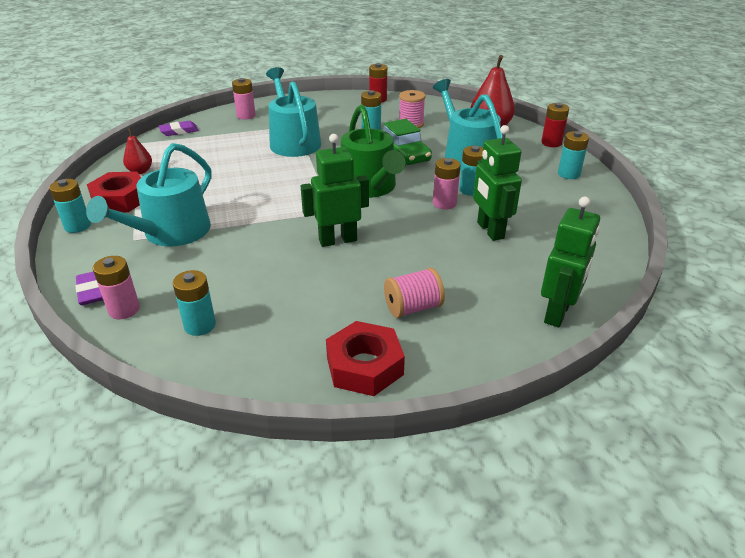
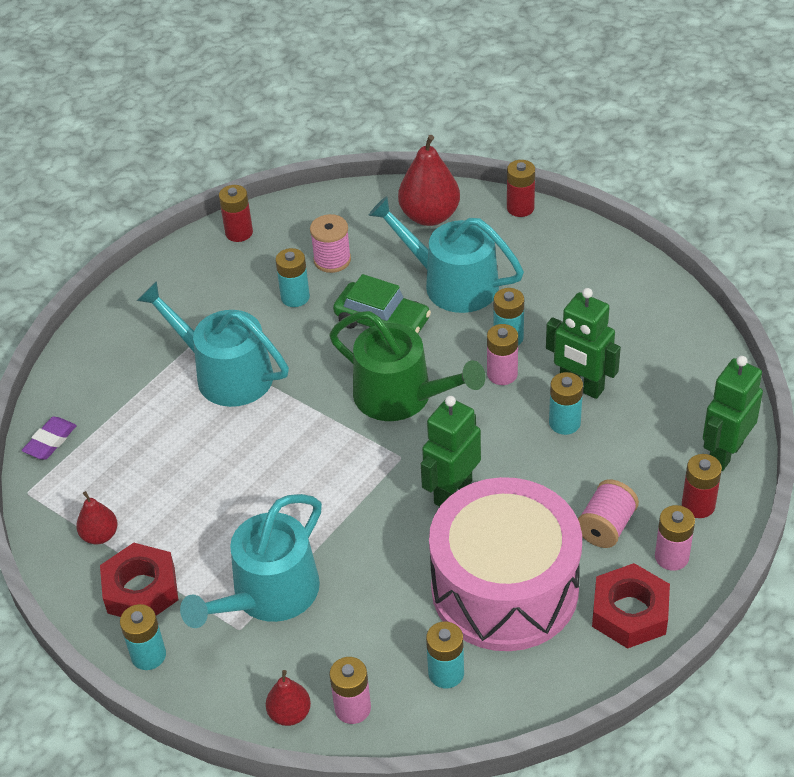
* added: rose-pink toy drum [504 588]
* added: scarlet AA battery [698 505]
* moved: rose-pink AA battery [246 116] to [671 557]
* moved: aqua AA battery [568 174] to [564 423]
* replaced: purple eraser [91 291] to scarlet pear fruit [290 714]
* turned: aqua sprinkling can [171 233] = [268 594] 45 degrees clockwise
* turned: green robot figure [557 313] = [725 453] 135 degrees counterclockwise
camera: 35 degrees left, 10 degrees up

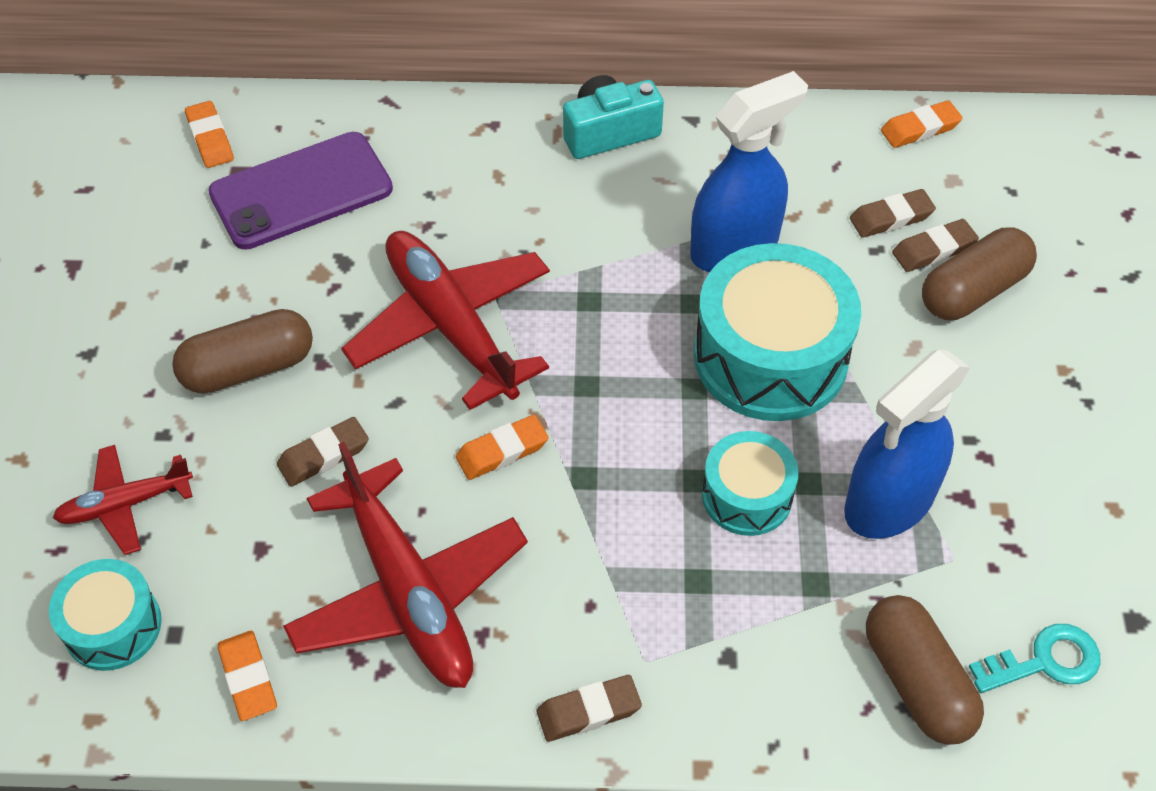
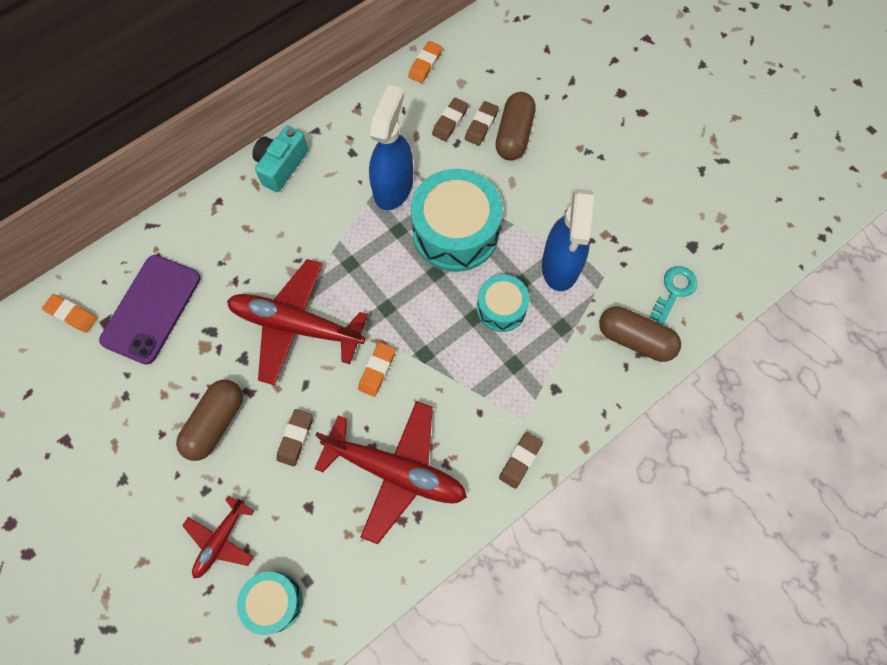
* removed: orange-coloured eraser [248 678]
camera: 40 degrees left, 15 degrees up

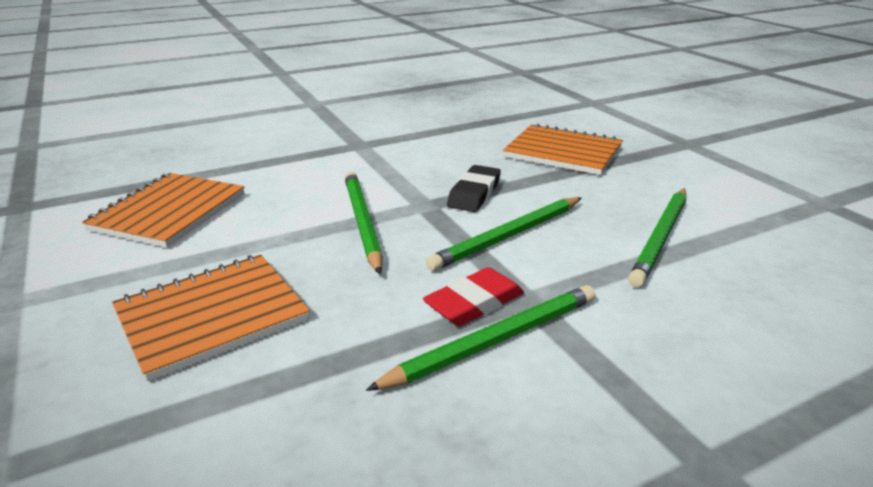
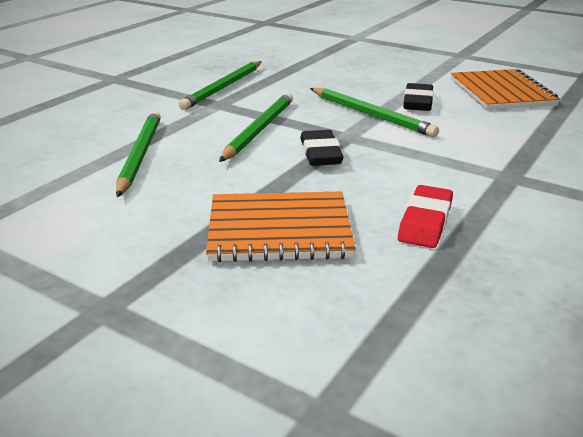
* removed: orange-coloured notebook [212 316]
* added: ebony eraser [417 102]
* moved: scarlet eraser [474 303] to [425 222]
camera: 150 degrees right, 0 degrees up

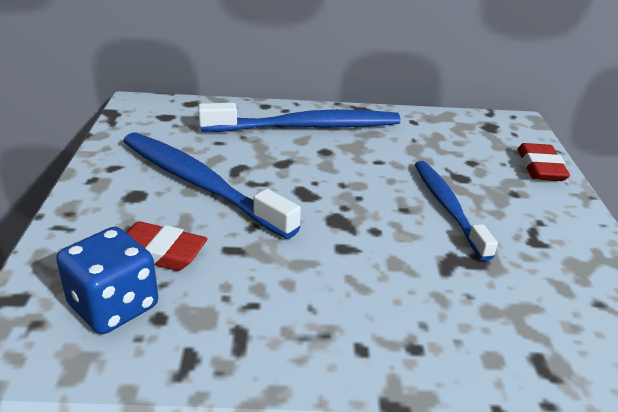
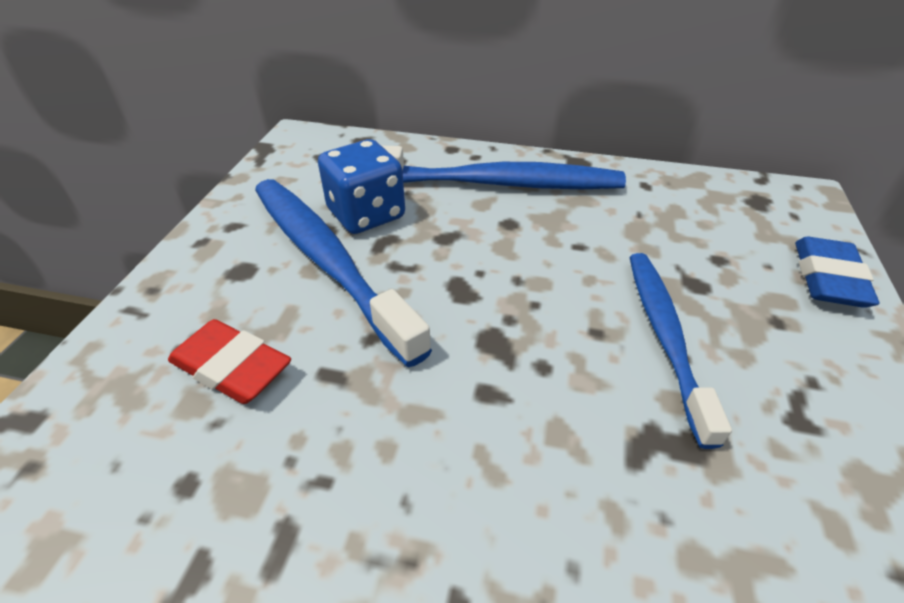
* moved: cobalt die [114 306] to [366 214]
* recoloured: scarlet eraser [540 167] to cobalt eraser [828 278]
camera: 15 degrees right, 10 degrees up

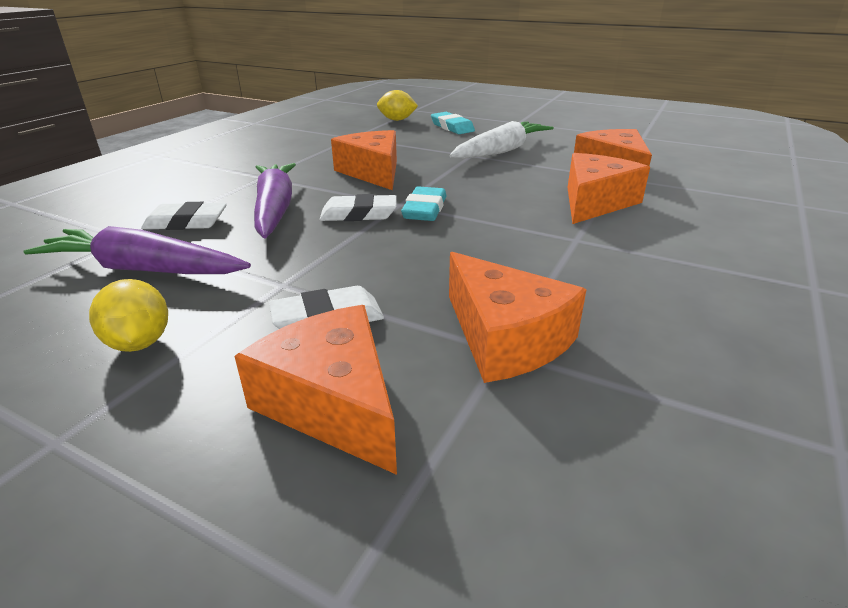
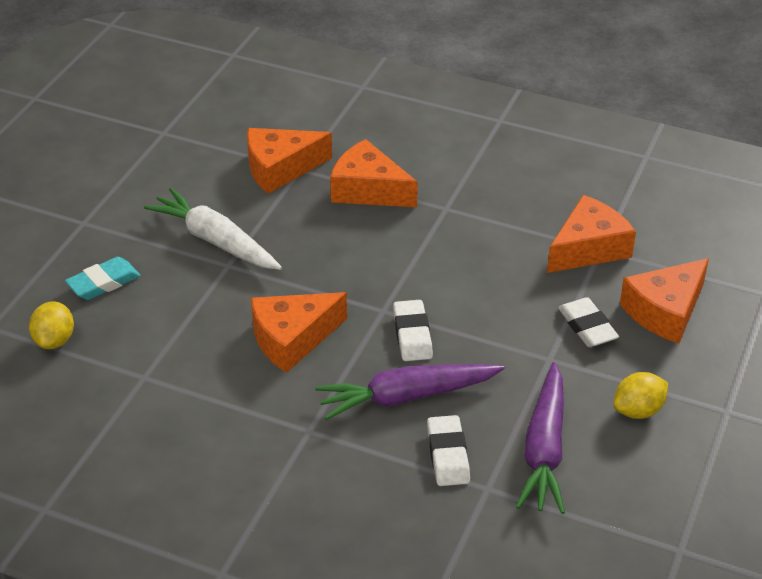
* removed: aqua eraser [425 209]
camera: 95 degrees left, 10 degrees up

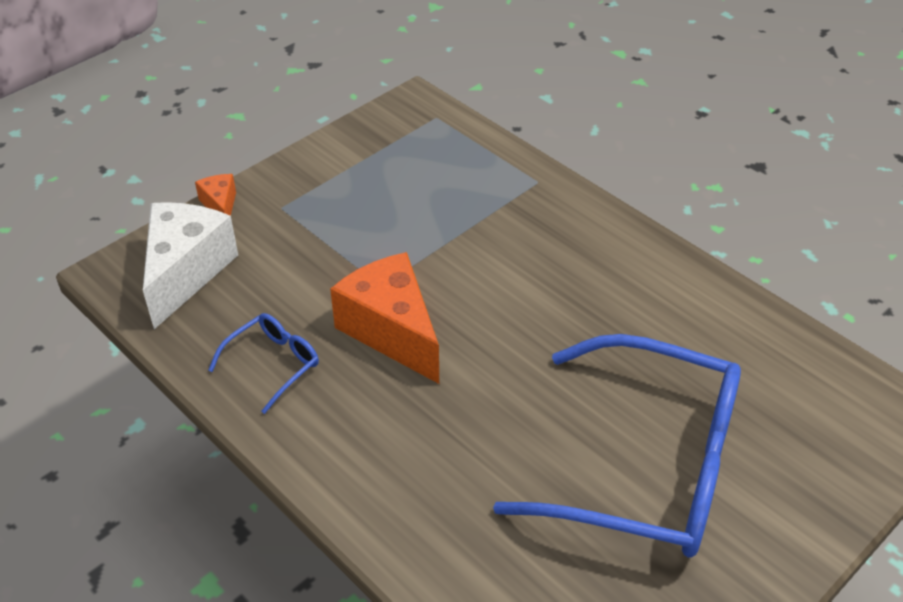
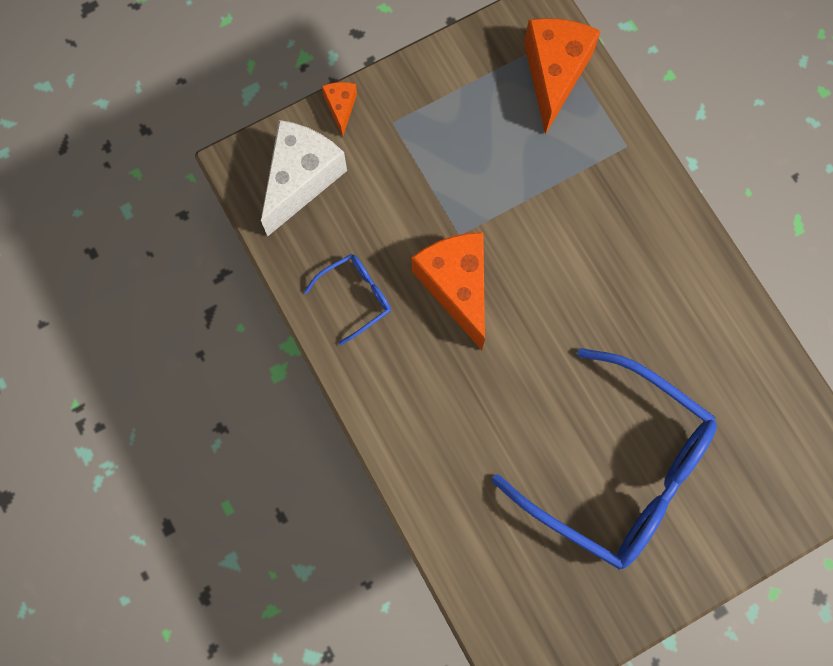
* added: orange-coloured cheese [554 74]
camera: 15 degrees right, 30 degrees up

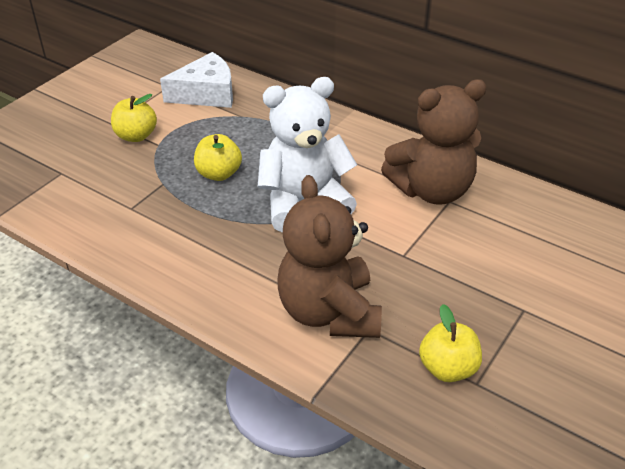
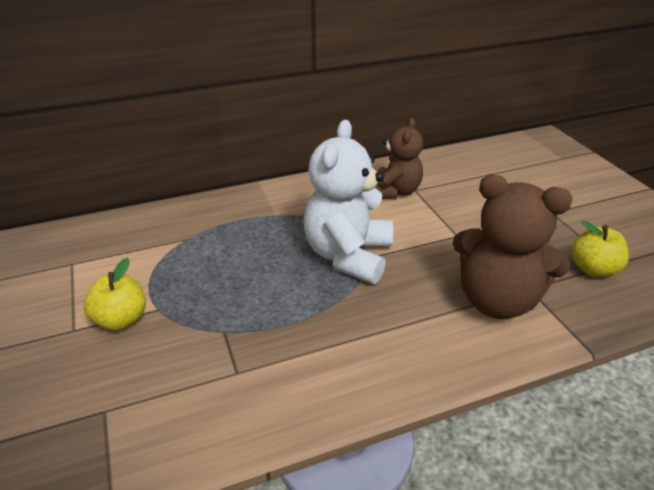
* removed: snow-white cheese [206 94]
* removed: golden apple [219 174]
* resized: russet teddy bear [431 190] = [396 191] x0.65
camera: 55 degrees left, 5 degrees down

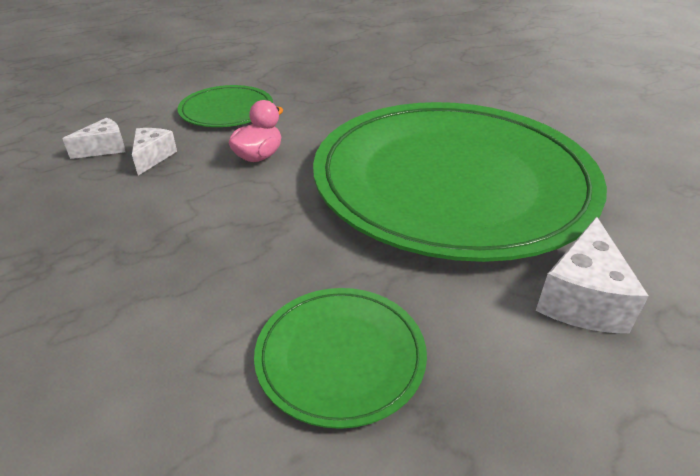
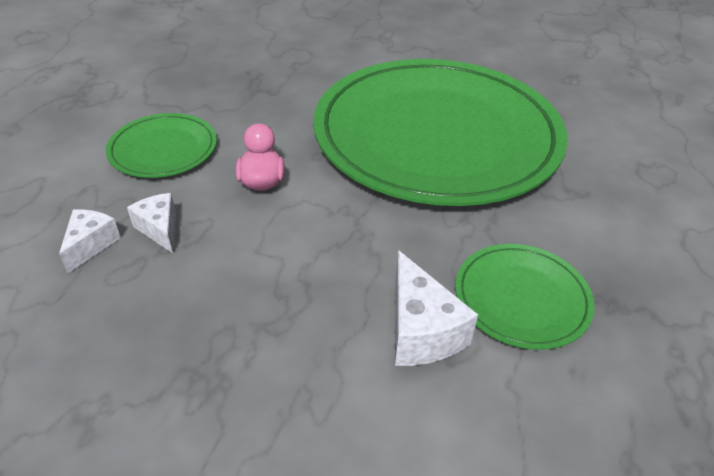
* moved: snow-white cheese [581 298] to [420 330]
camera: 40 degrees left, 5 degrees up

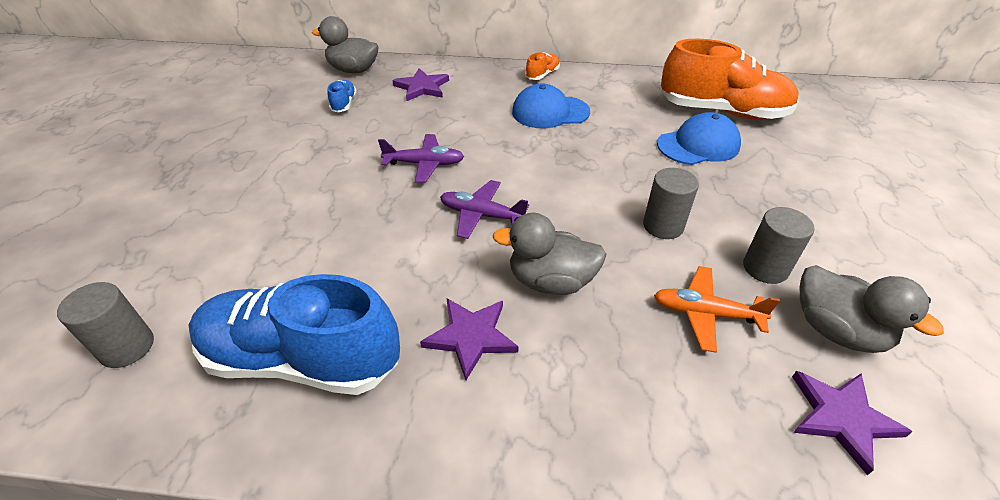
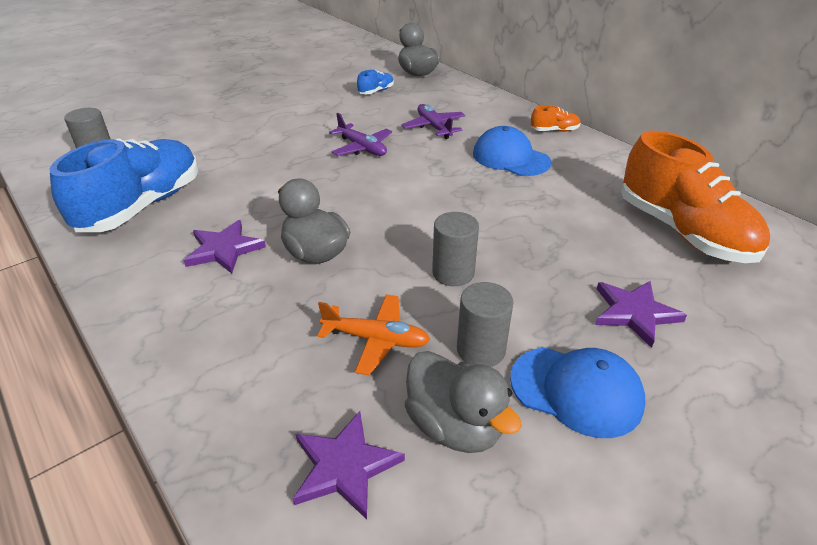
* moved: purple star [422 87] to [634 313]
* moved: purple plane [481 215] to [434 127]
* moved: cobalt cap [698 145] to [576 390]
* turned: cobalt lace-up shoe [302 359] = [143 206] 60 degrees clockwise
* turned: orange-coloured plane [705 313] = [376 339] 135 degrees clockwise
* turned: ash-grey toy duck [836 330] = [454 426] 45 degrees counterclockwise
camera: 45 degrees right, 5 degrees down

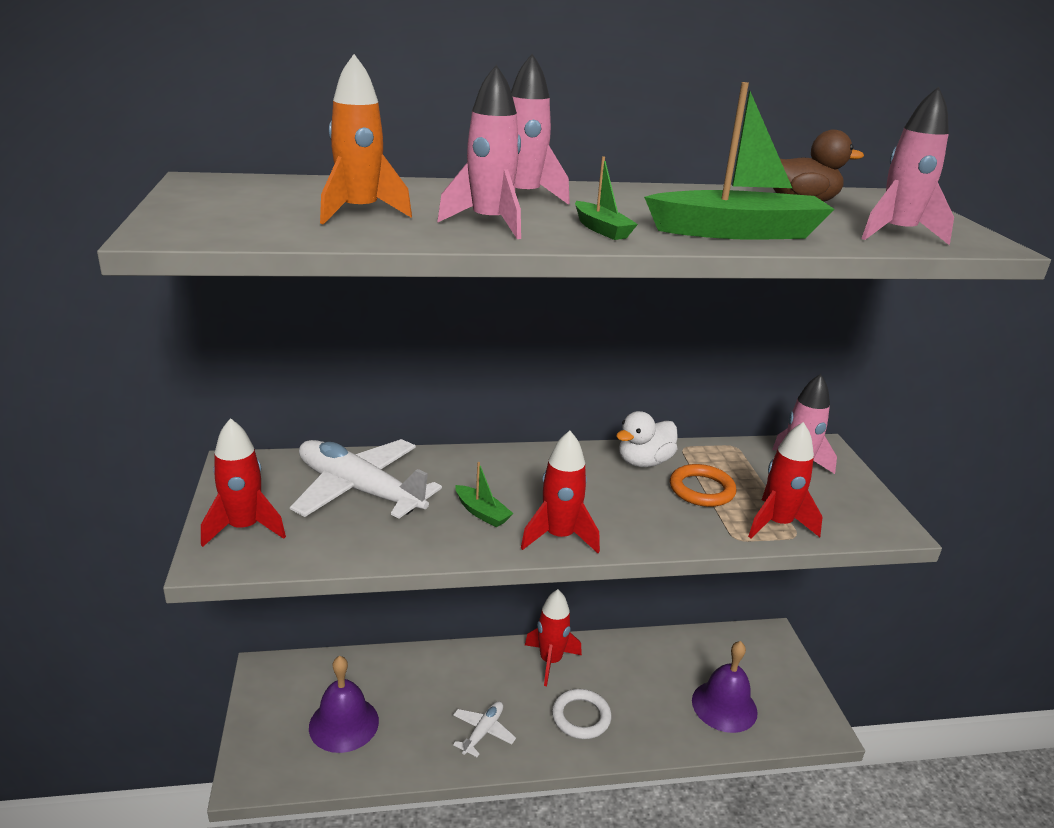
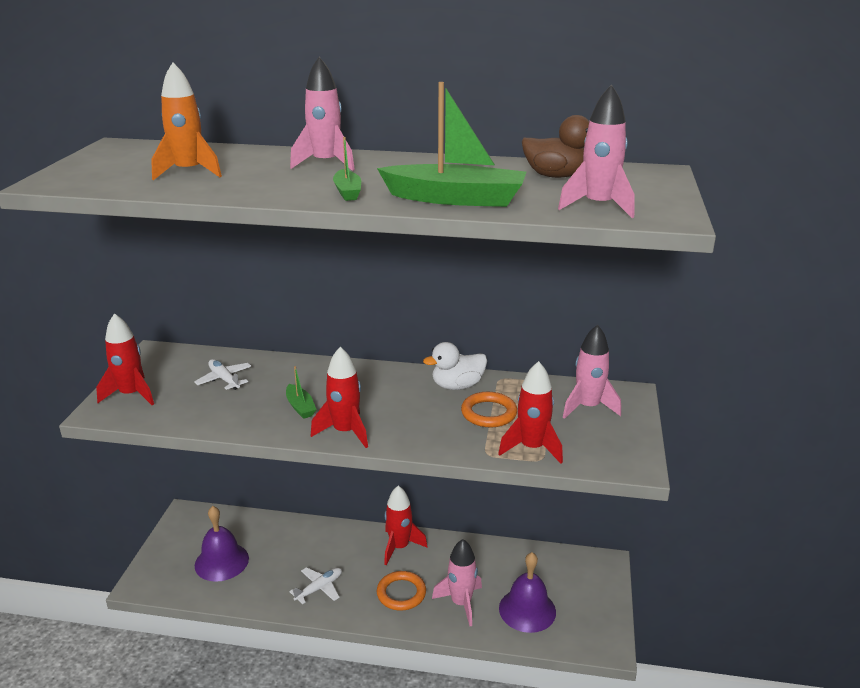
* moved: rose-pink toy rocket [490 224] to [461 603]
* recoloured: snow-white ring [581 717] to orange-coloured ring [401 593]
* resized: snow-white plane [359 490] = [224 379] x0.49
camera: 20 degrees right, 0 degrees up

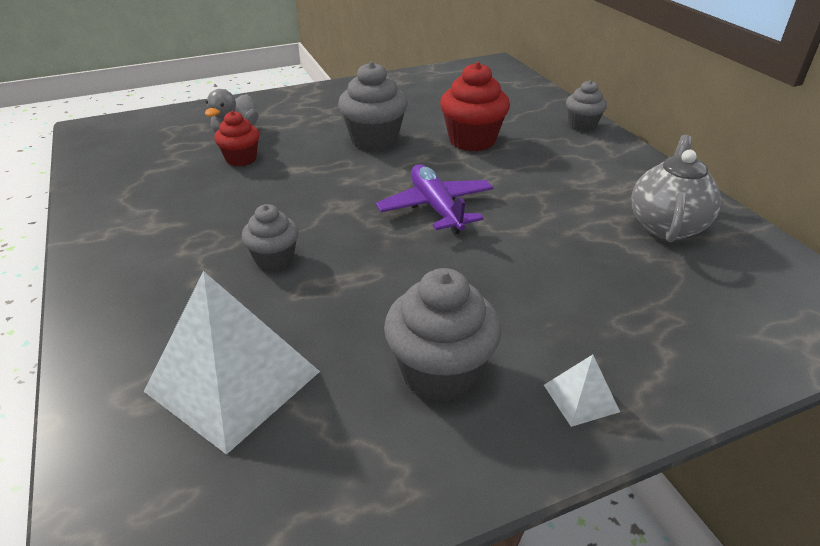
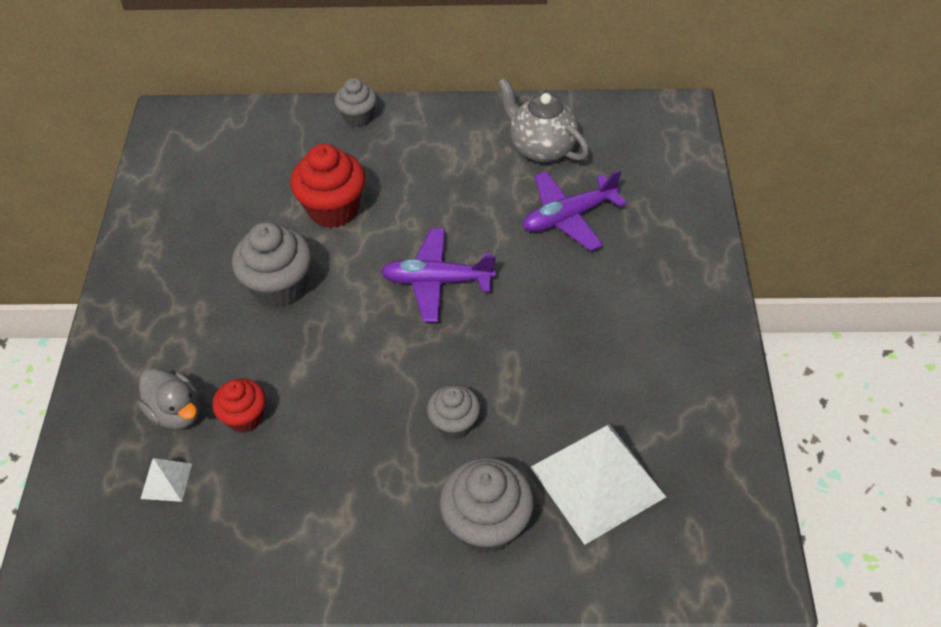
* added: purple plane [569 216]
* moved: ash-grey fairy cake [440 373] to [487 524]
* moved: snow-white pyramid shape [581 398] to [166 481]
camera: 65 degrees left, 15 degrees up

